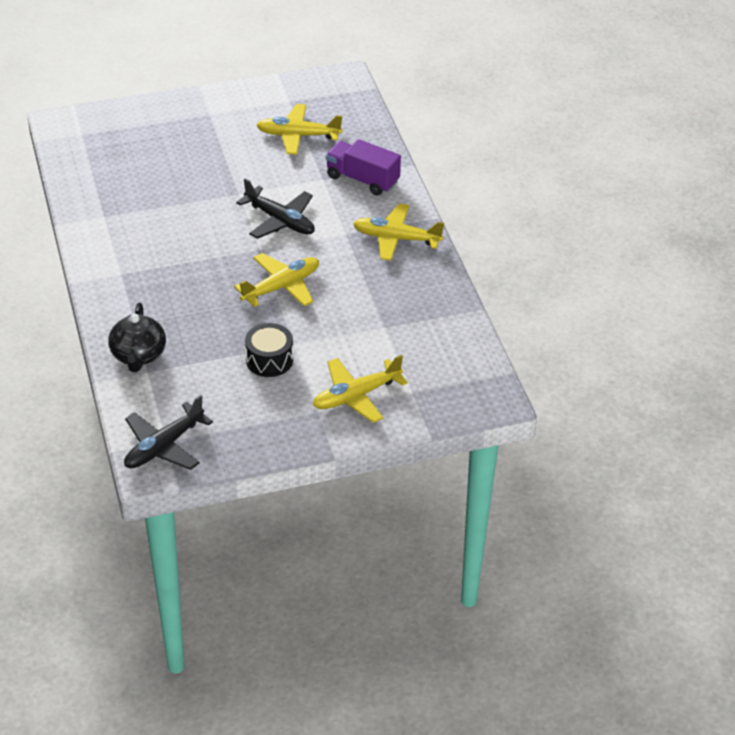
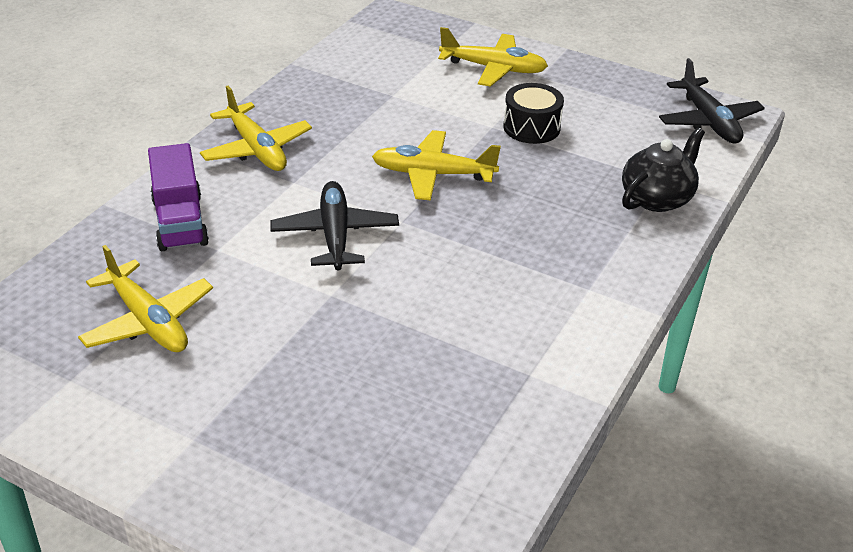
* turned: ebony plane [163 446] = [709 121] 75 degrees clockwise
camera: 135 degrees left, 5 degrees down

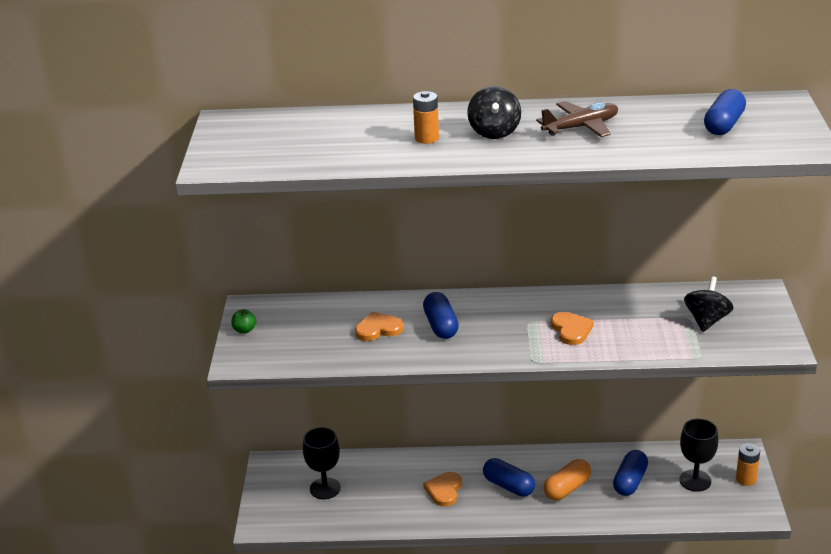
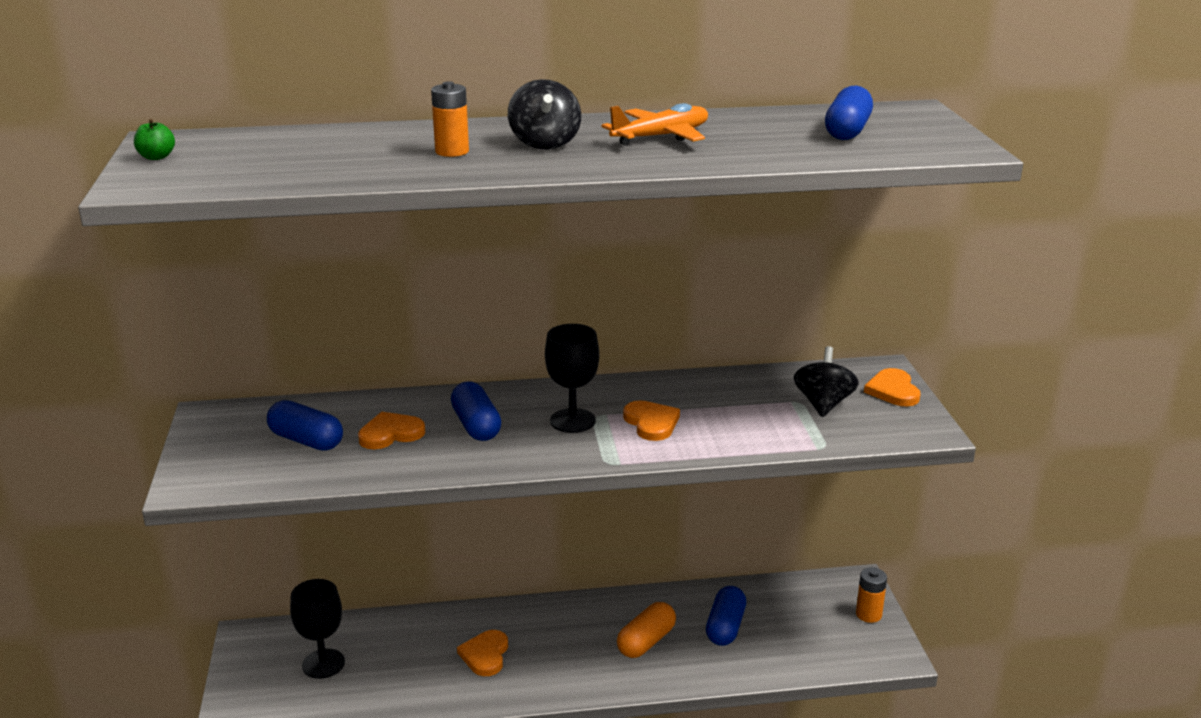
* added: orange-coloured heart [893 391]
* moved: green apple [244 330] to [156 157]
* moved: cobalt capsule [508 486] to [306 441]
* moved: ebony goblet [695 480] to [572 421]
* recoloured: russet plane [581 127] to orange-coloured plane [661 137]
camera: 10 degrees left, 5 degrees down

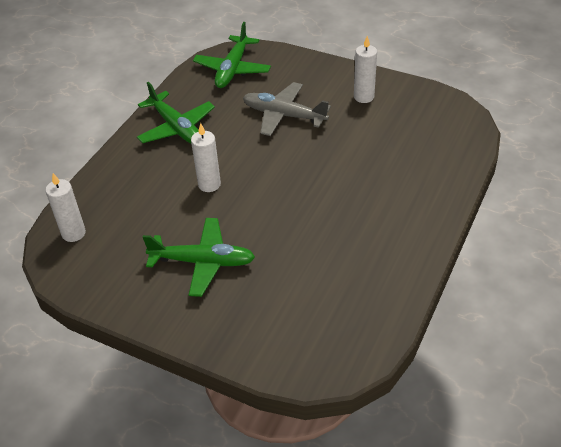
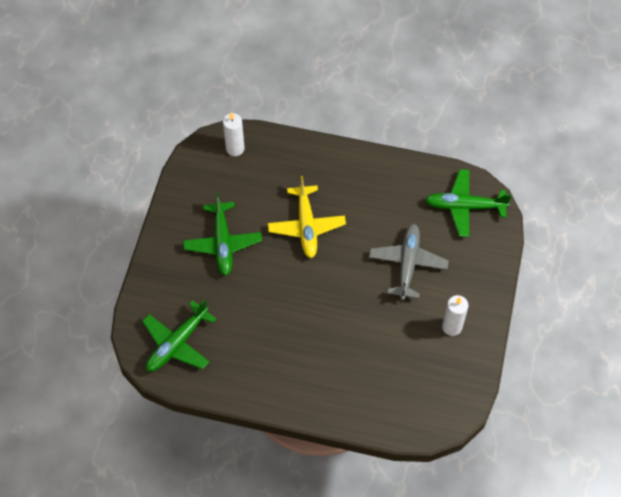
* moved: green plane [176 128] to [177 343]
* replaced: snow-white wax candle [209 184] to golden plane [306 226]
camera: 75 degrees right, 15 degrees up

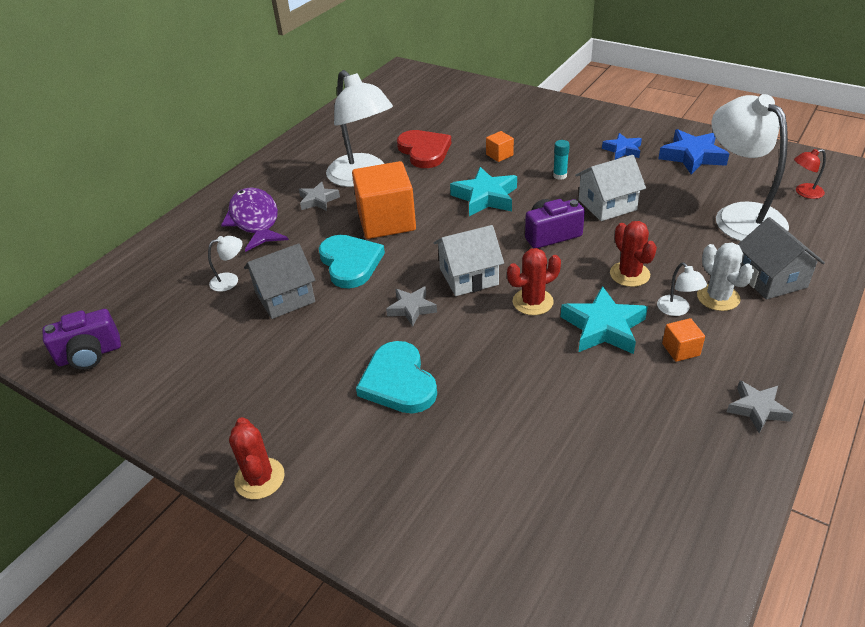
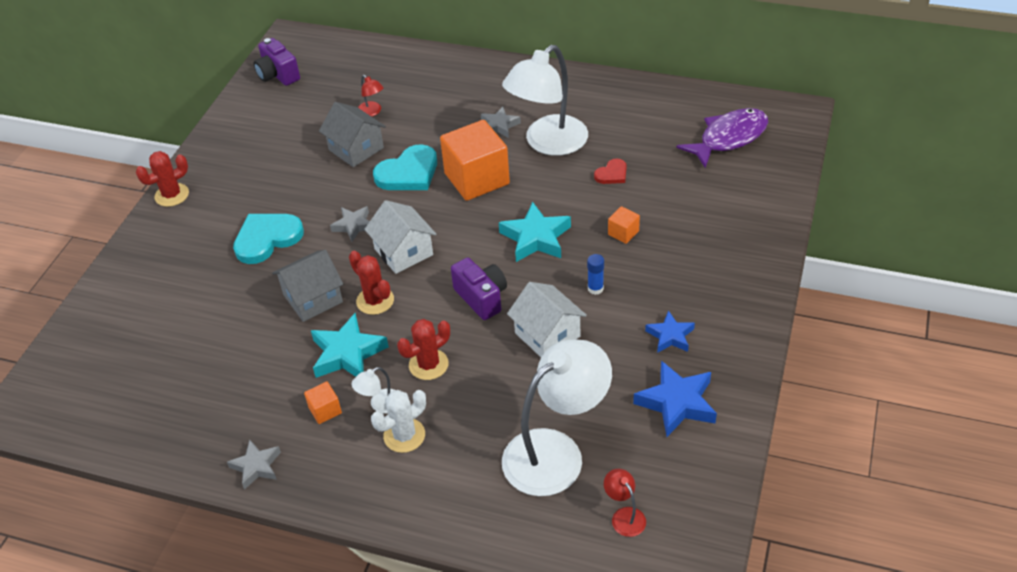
* moved: purple toy fish [255 220] to [729 138]
* moved: ash-grey house [771 279] to [313 298]
* recoloured: snow-white lamp [230 280] to scarlet lamp [372 112]
* recoloured: aqua glue stick [560 175] to cobalt glue stick [595 288]
* resized: scarlet heart [424 151] = [612 174] x0.53
camera: 75 degrees right, 5 degrees up

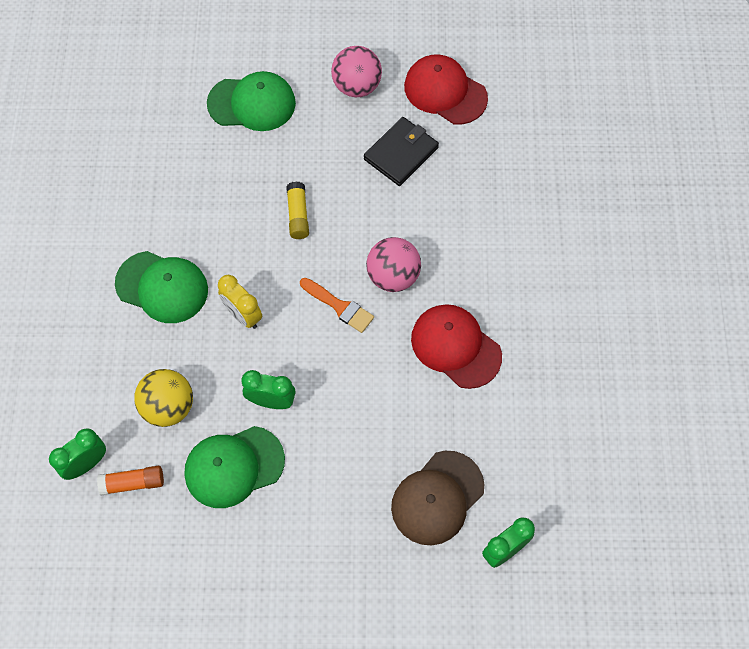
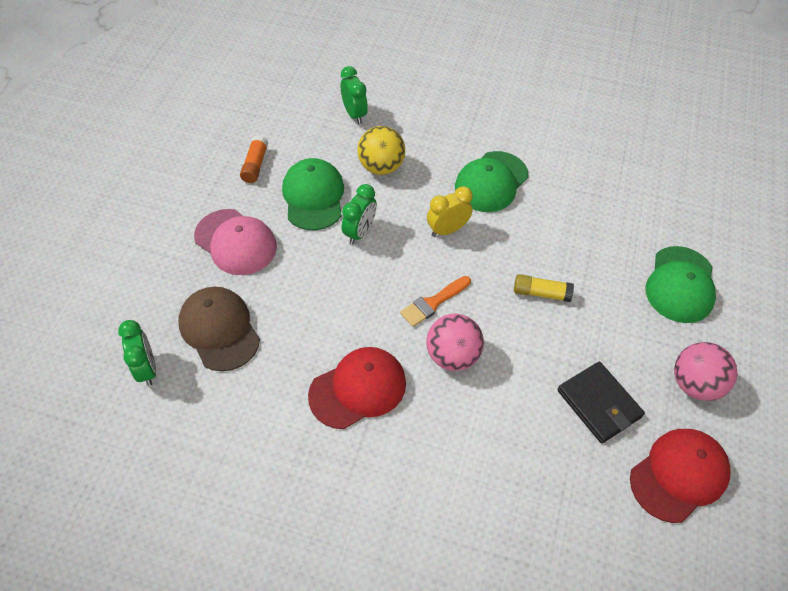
* added: rose-pink cap [236 242]
* moved: orange-coloured glue stick [133 483] to [255 165]
camera: 105 degrees right, 10 degrees down

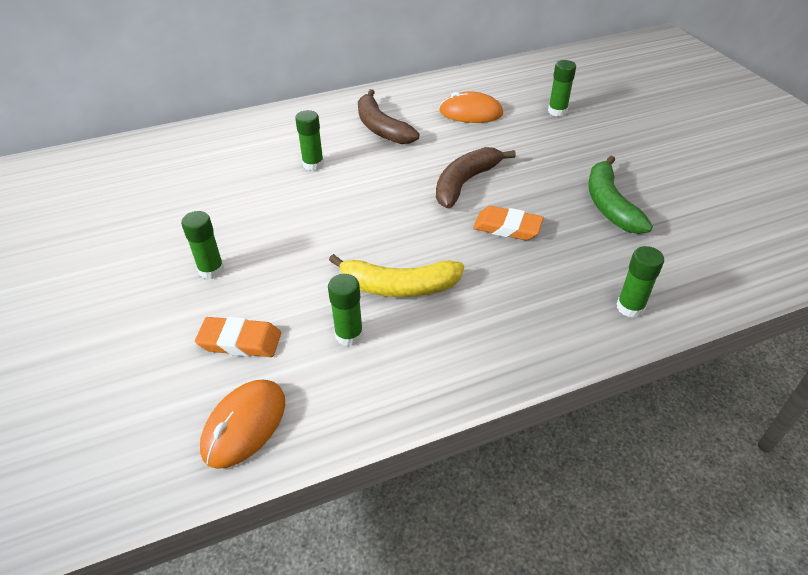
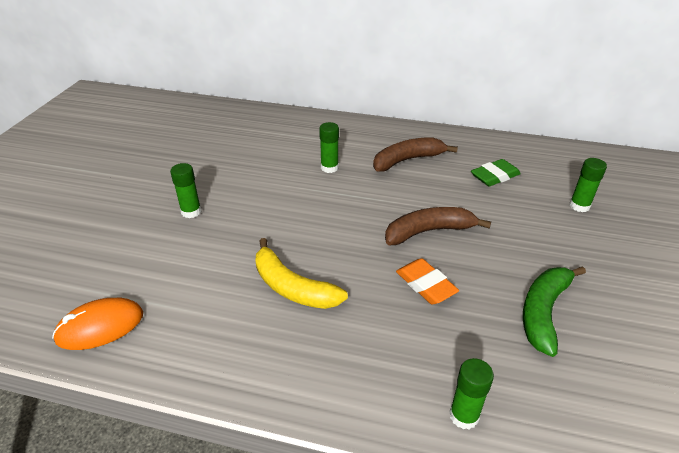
* removed: orange-coloured eraser [240 341]
* removed: green glue stick [349 335]
* replaced: orange-coloured computer mouse [471 112] to green eraser [494 176]
* turned: russet toy banana [381 128] = [407 160] 60 degrees clockwise
camera: 35 degrees right, 5 degrees down

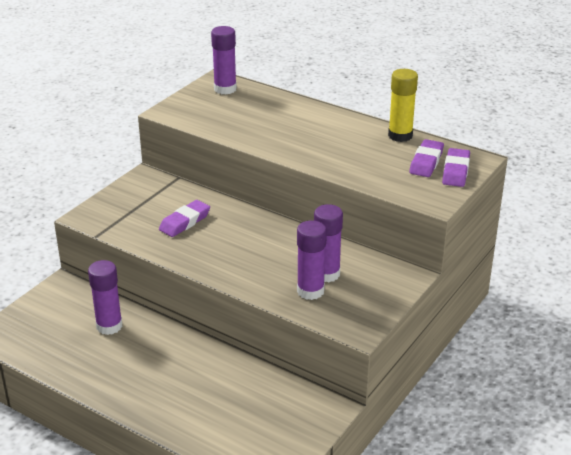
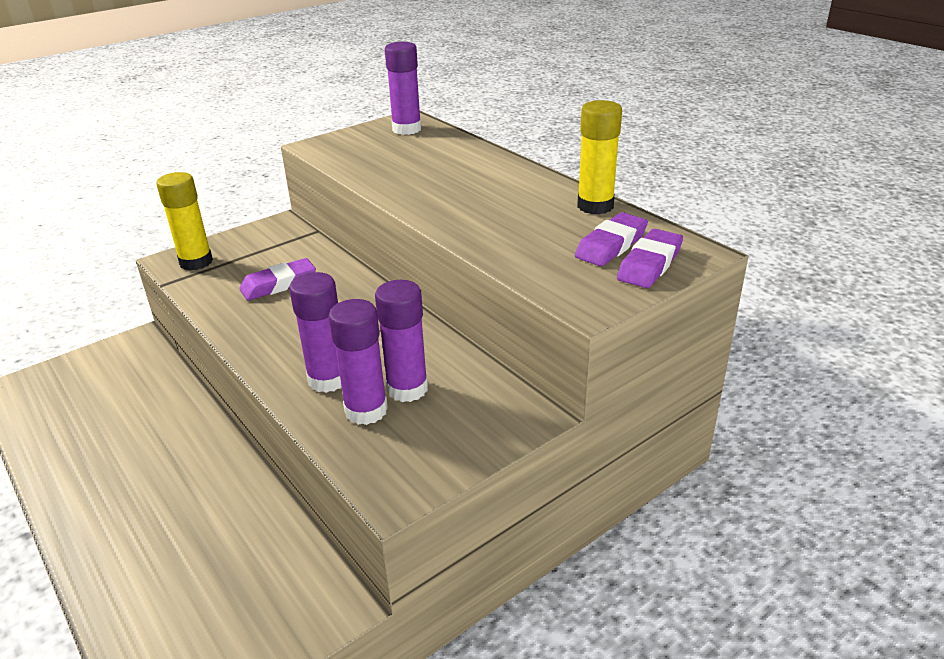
* added: golden glue stick [196 262]
* moved: purple glue stick [109 326] to [328 379]
camera: 20 degrees right, 0 degrees up

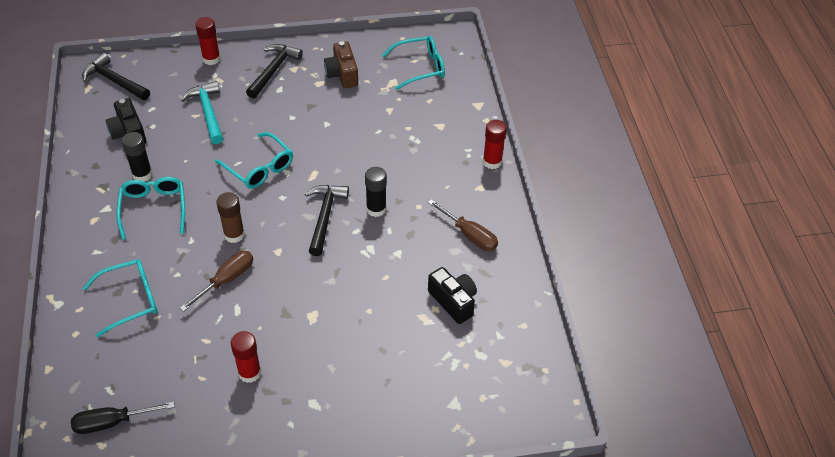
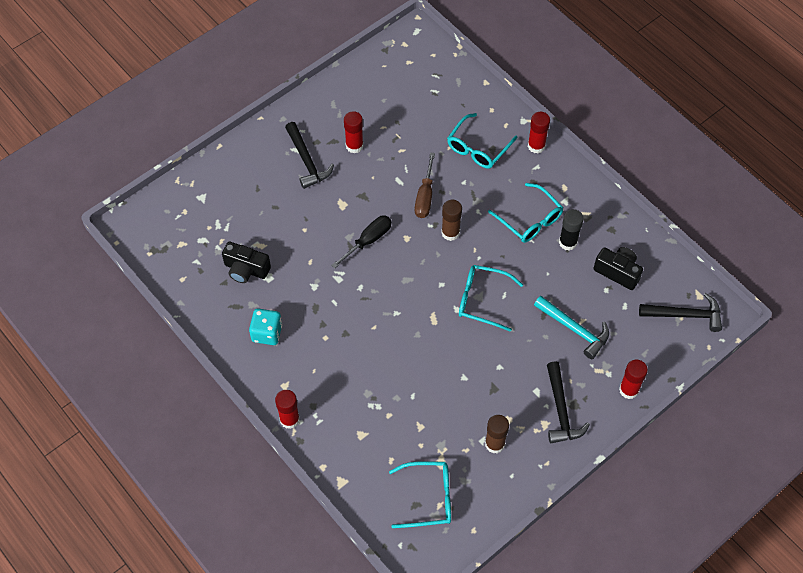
* removed: ebony glue stick [376 209]
* added: scarlet glue stick [536 146]
* moved: ebony hand screwdriver [112 422] to [368 241]
* moved: ebony claw hammer [325 216] to [307 161]
* replaced: russet camera [342 74] to russet glue stick [495 444]
* replaced: russet hand screwdriver [469 235] to aqua die [267 333]
* turned: aqua eyeglasses [419 67] = [428 498] 135 degrees counterclockwise
camera: 150 degrees right, 10 degrees up

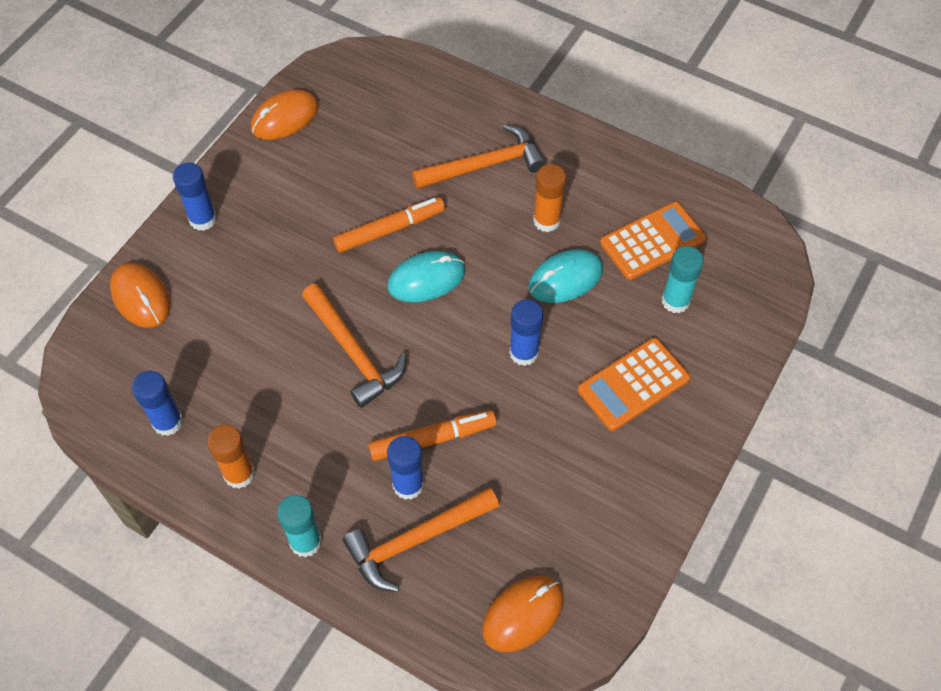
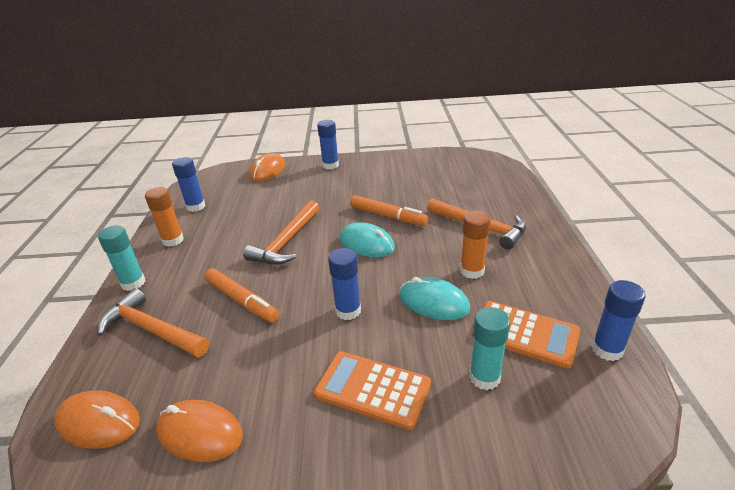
* moved: orange-coloured computer mouse [285 118] to [200 433]
* moved: cobalt glue stick [408 485] to [607 349]
camera: 60 degrees right, 25 degrees down

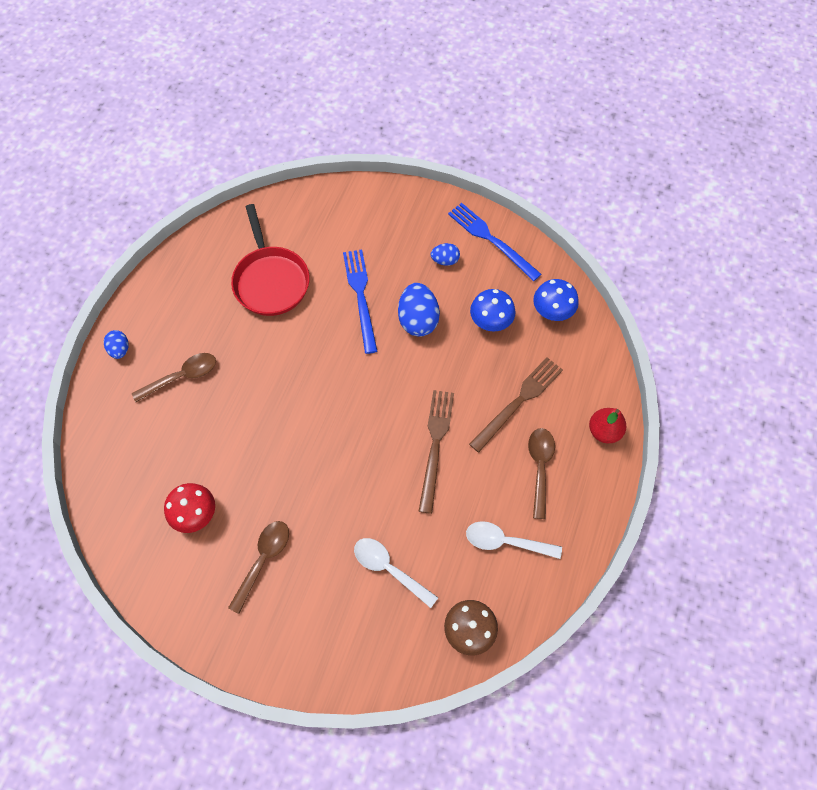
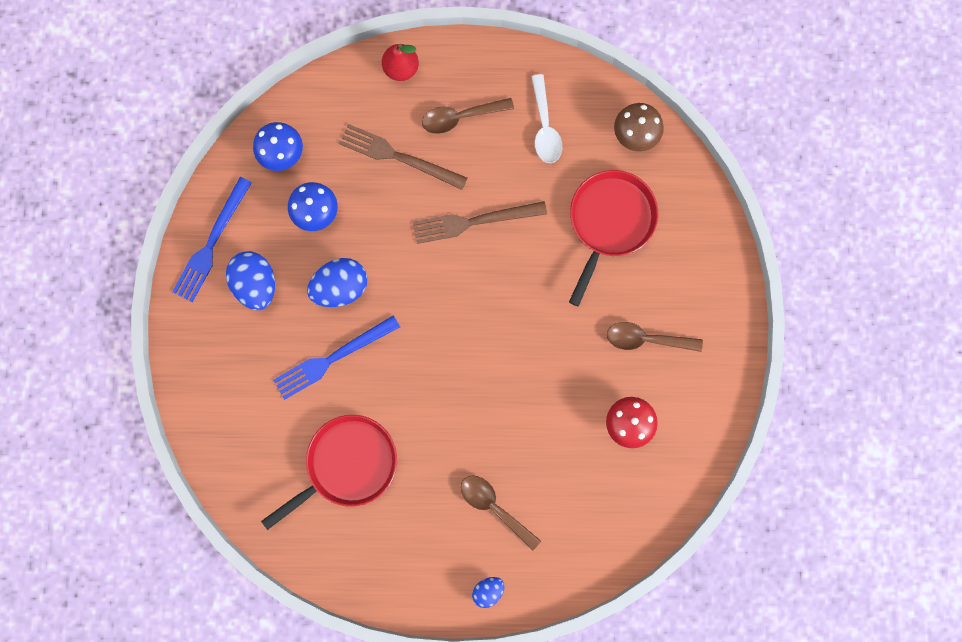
* replaced: snow-white spoon [389 569] to scarlet skillet [609 222]
* resized: cobalt egg shape [445 260] = [256 284] x1.80
camera: 110 degrees left, 15 degrees up

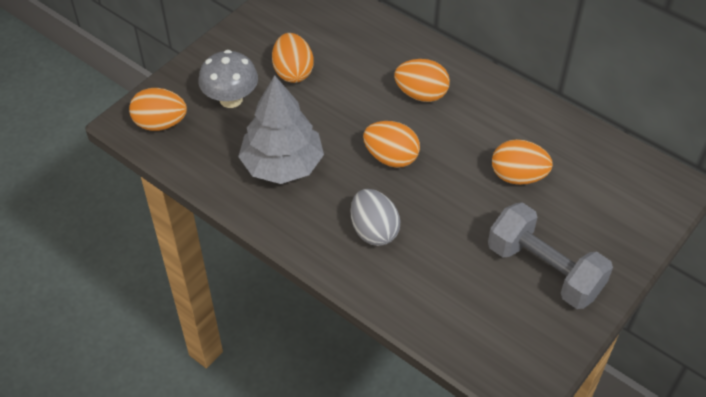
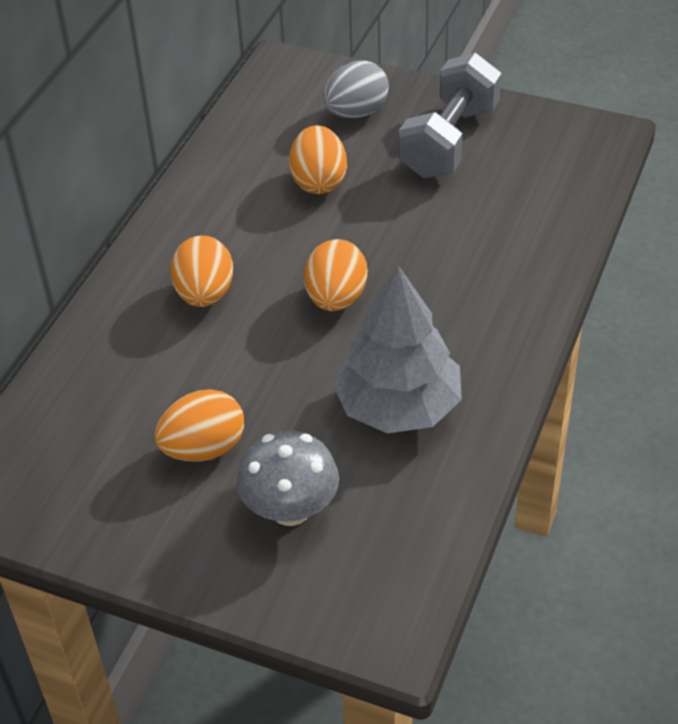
* removed: orange-coloured egg shape [160 123]
* moved: ash-grey egg shape [374 231] to [356 113]
camera: 105 degrees left, 5 degrees down

